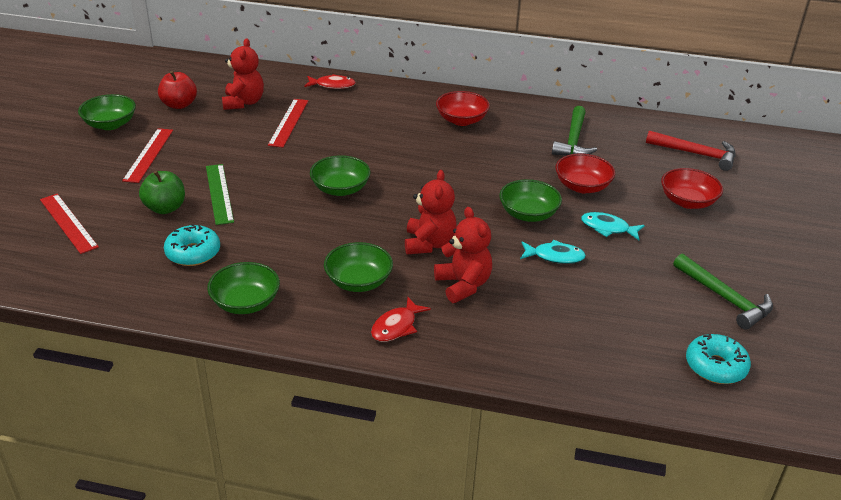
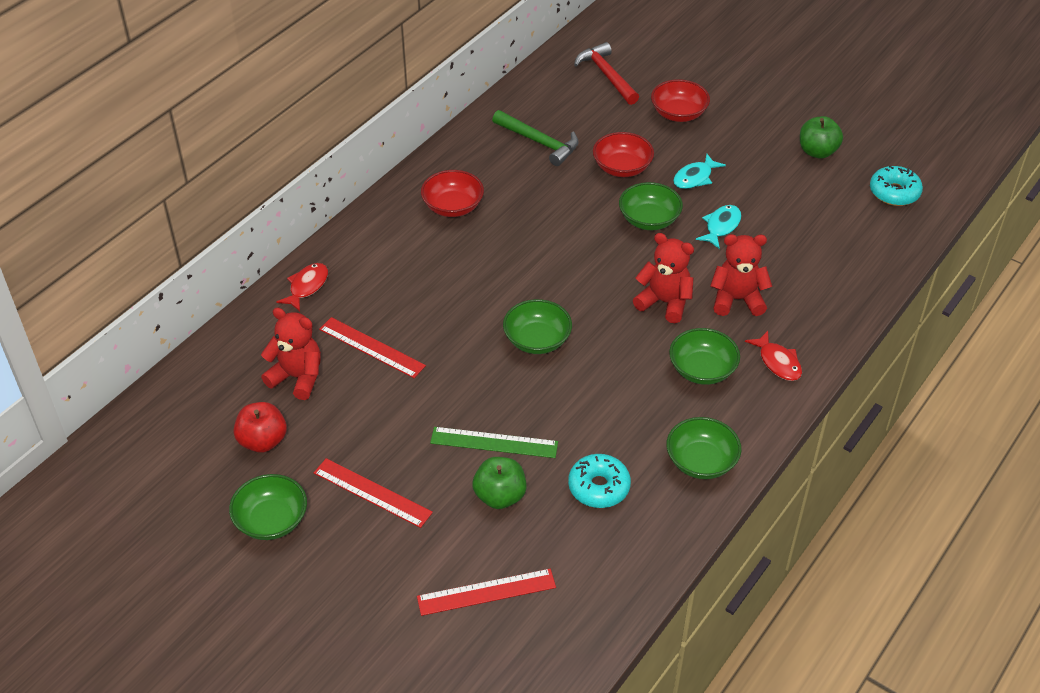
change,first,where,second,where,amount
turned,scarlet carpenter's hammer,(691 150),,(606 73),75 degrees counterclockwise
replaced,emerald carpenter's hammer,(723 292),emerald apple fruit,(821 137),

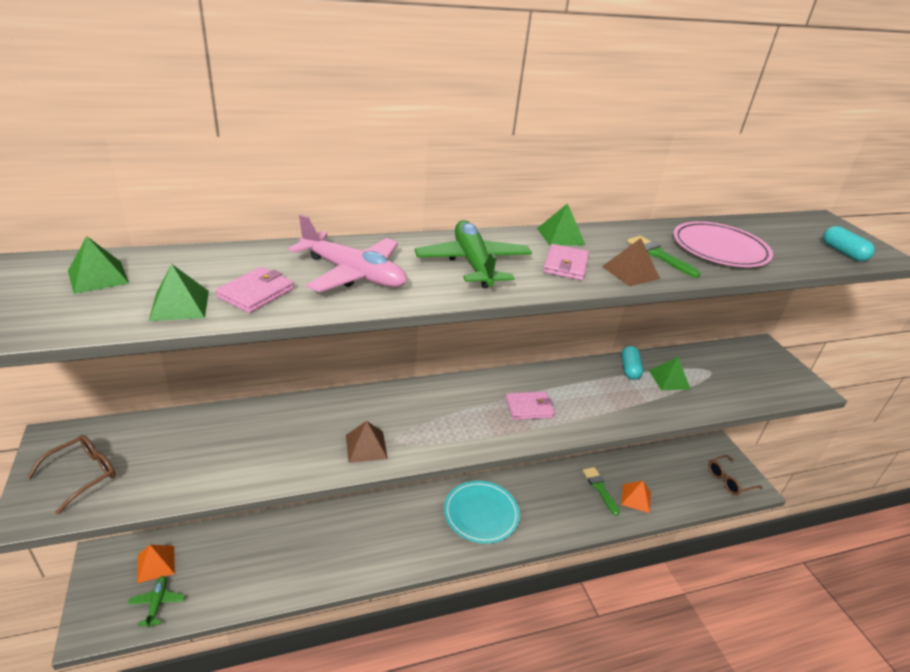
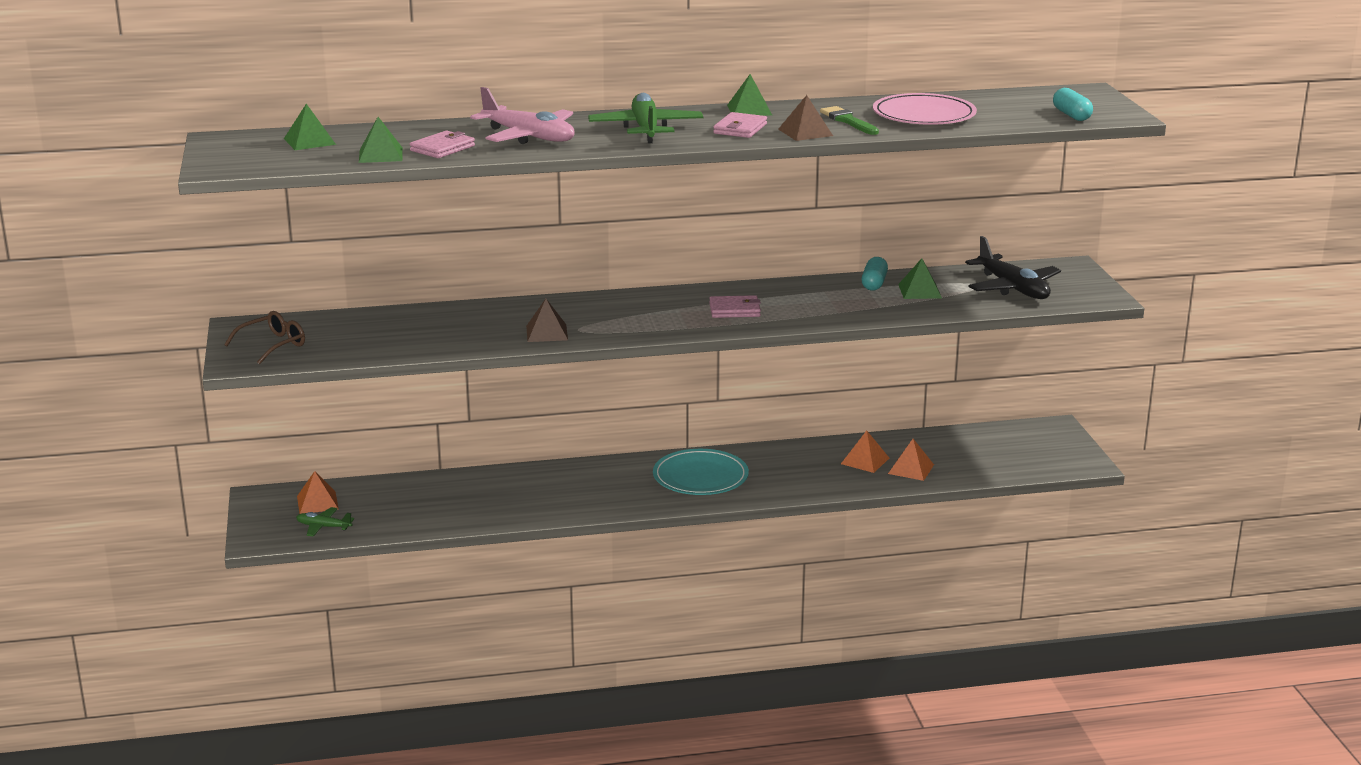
change,first,where,second,where,amount
turned,emerald toy plane,(156 602),,(325 521),75 degrees counterclockwise
replaced,emerald paintbrush,(601 491),orange-coloured solid pyramid,(865 452),
removed,dark brown eyeglasses,(735 475),,,
added,,,ebony toy plane,(1013 267),

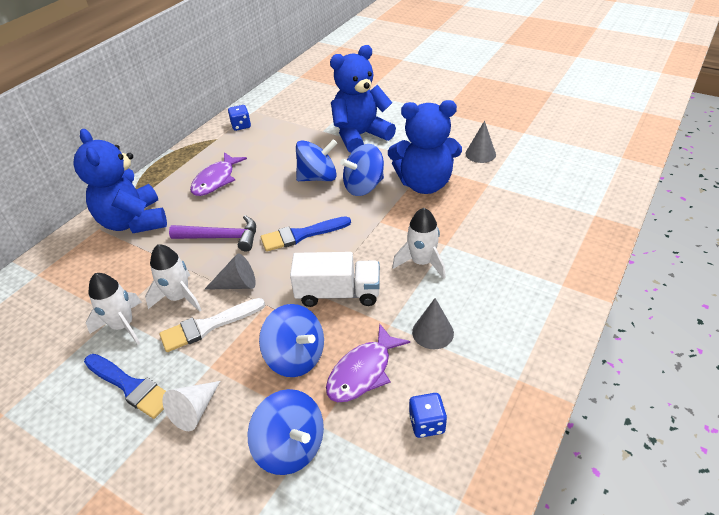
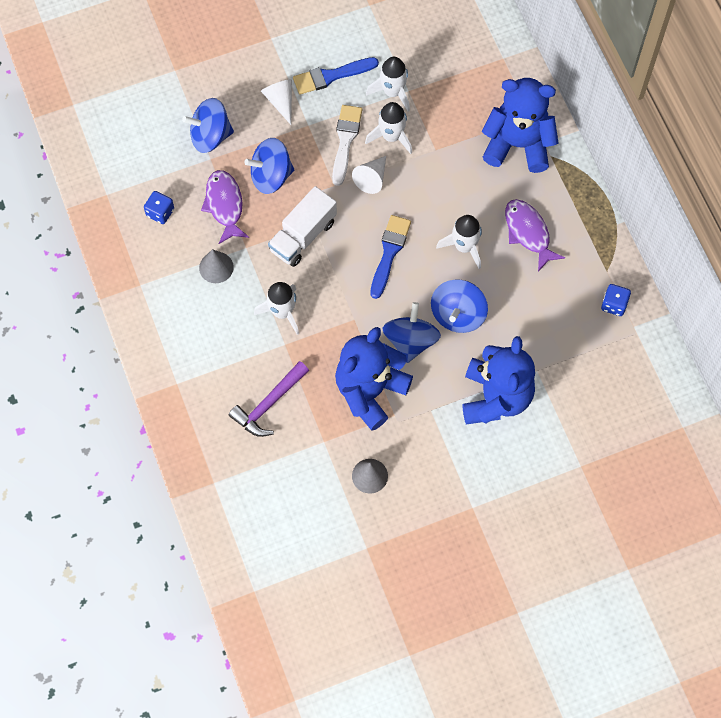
change,first,where,second,where,amount
moved,purple carpenter's hammer,(212 233),,(269 399),
recoloured,gray cone shape,(230 272),white cone shape,(369 175),
added,,,white spaceship,(459 242),

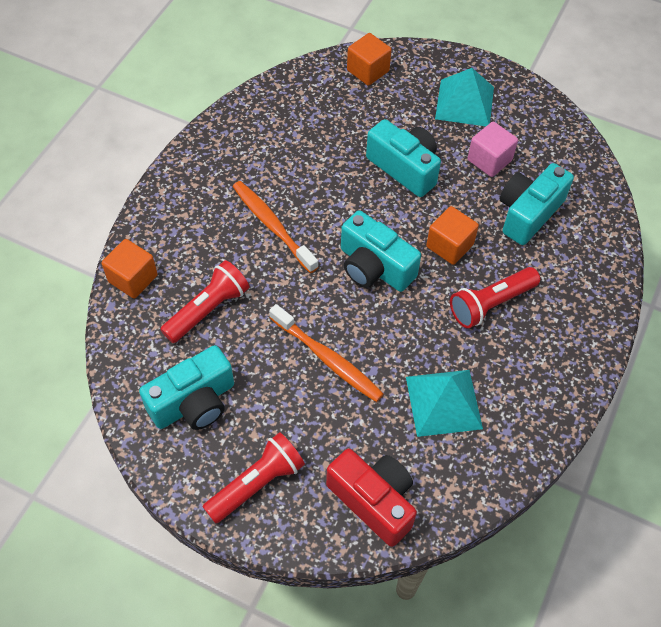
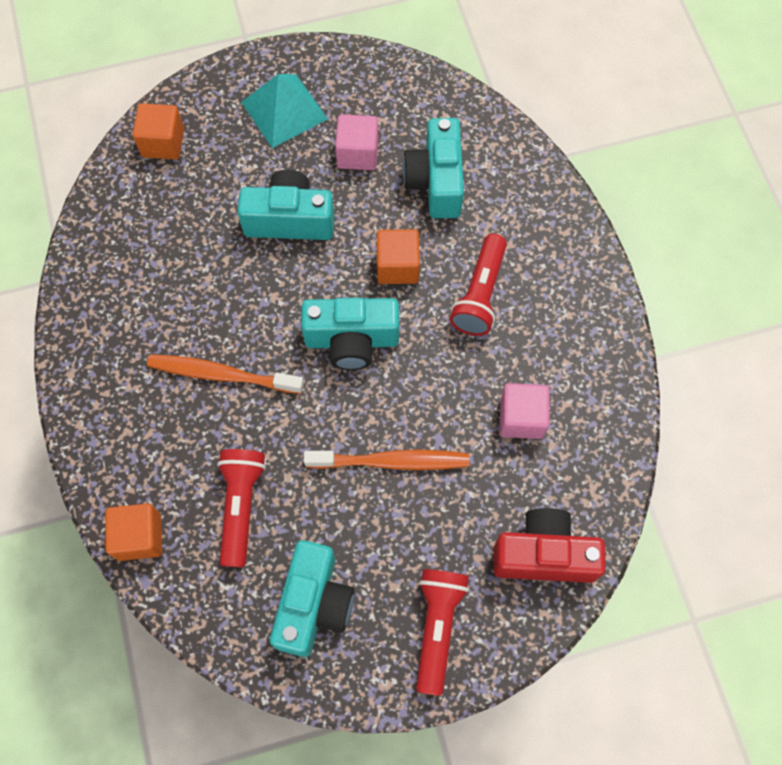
change,first,where,second,where,amount
replaced,teal solid pyramid,(444 403),pink cube,(524 411),

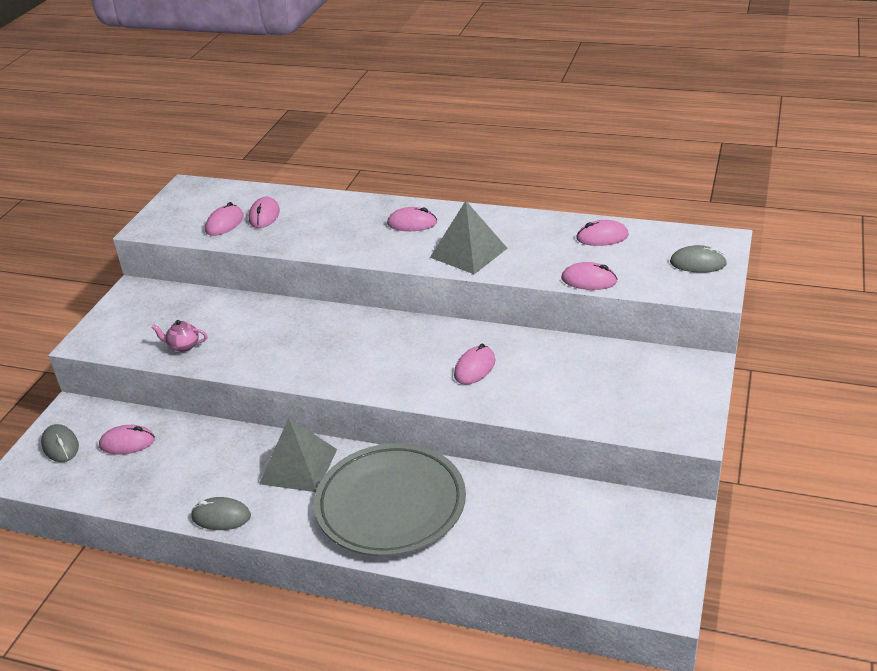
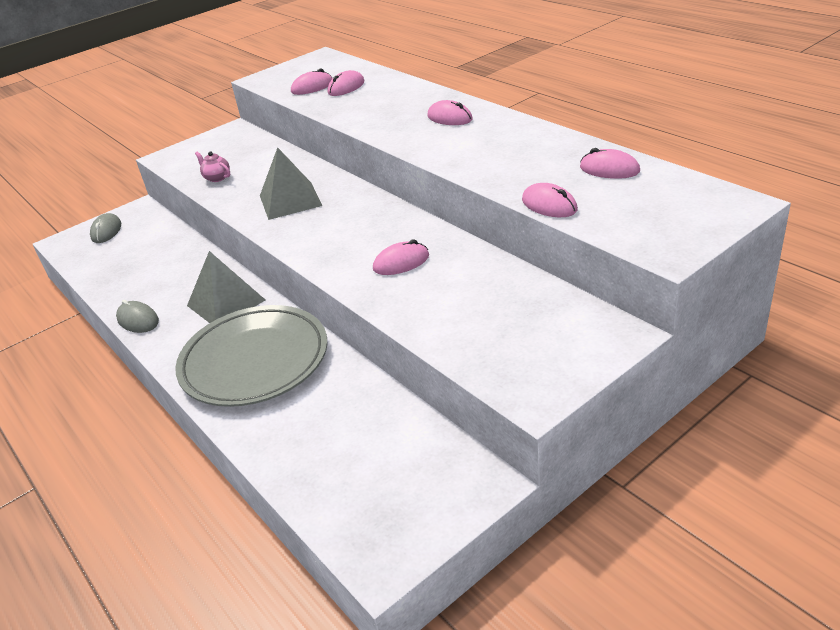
change,first,where,second,where,amount
removed,pink mouse,(127 440),,,
moved,gray solid pyramid,(468 237),,(291 183),
removed,gray mouse,(698 259),,,

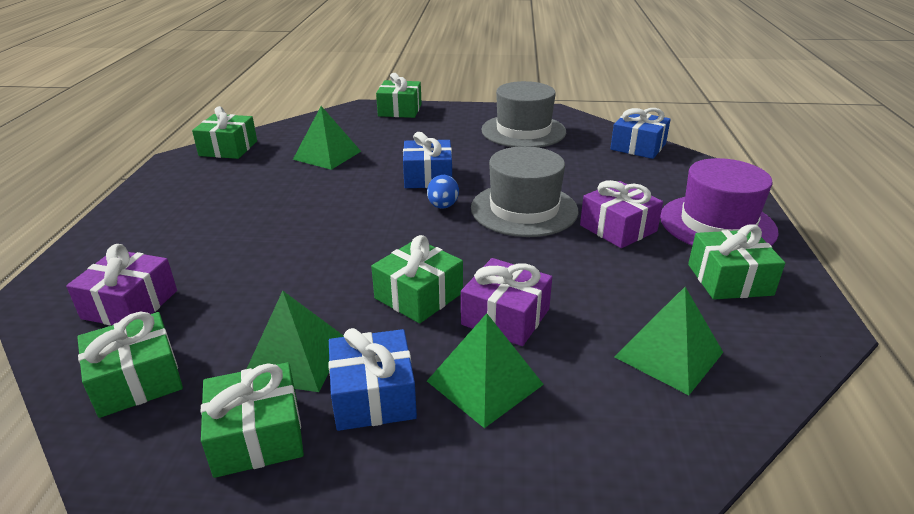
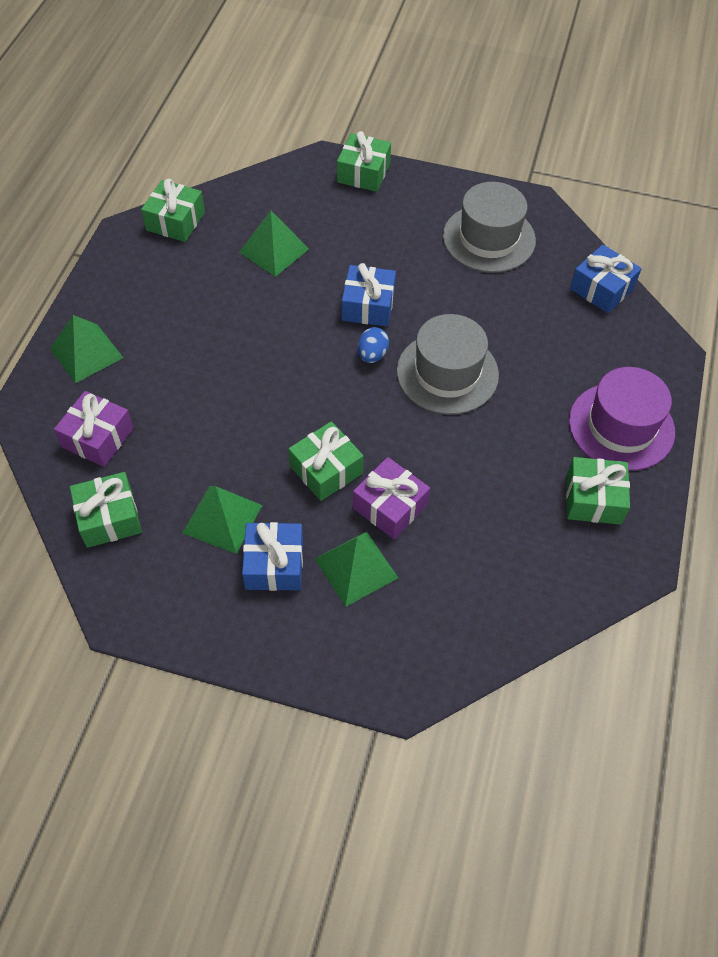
change,first,where,second,where,amount
removed,emerald present,(252 420),,,
removed,purple present,(621 214),,,
moved,emerald solid pyramid,(668 341),,(86 349),

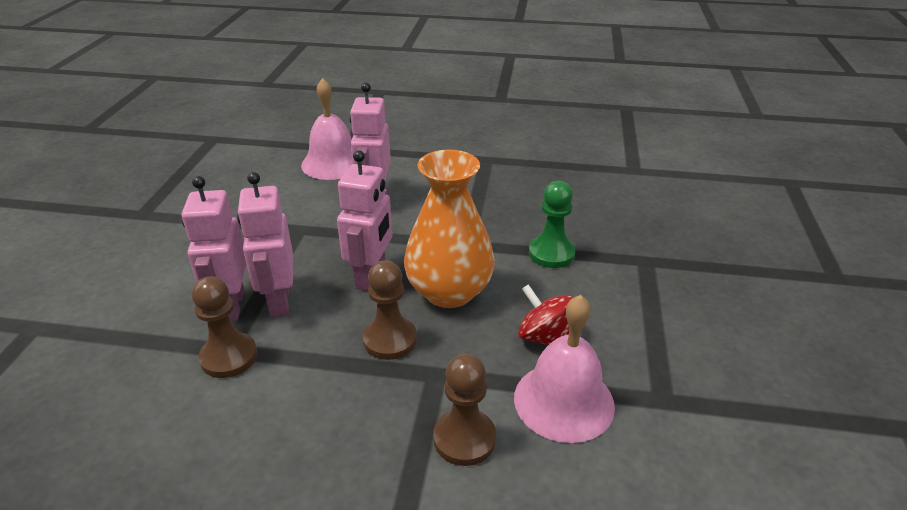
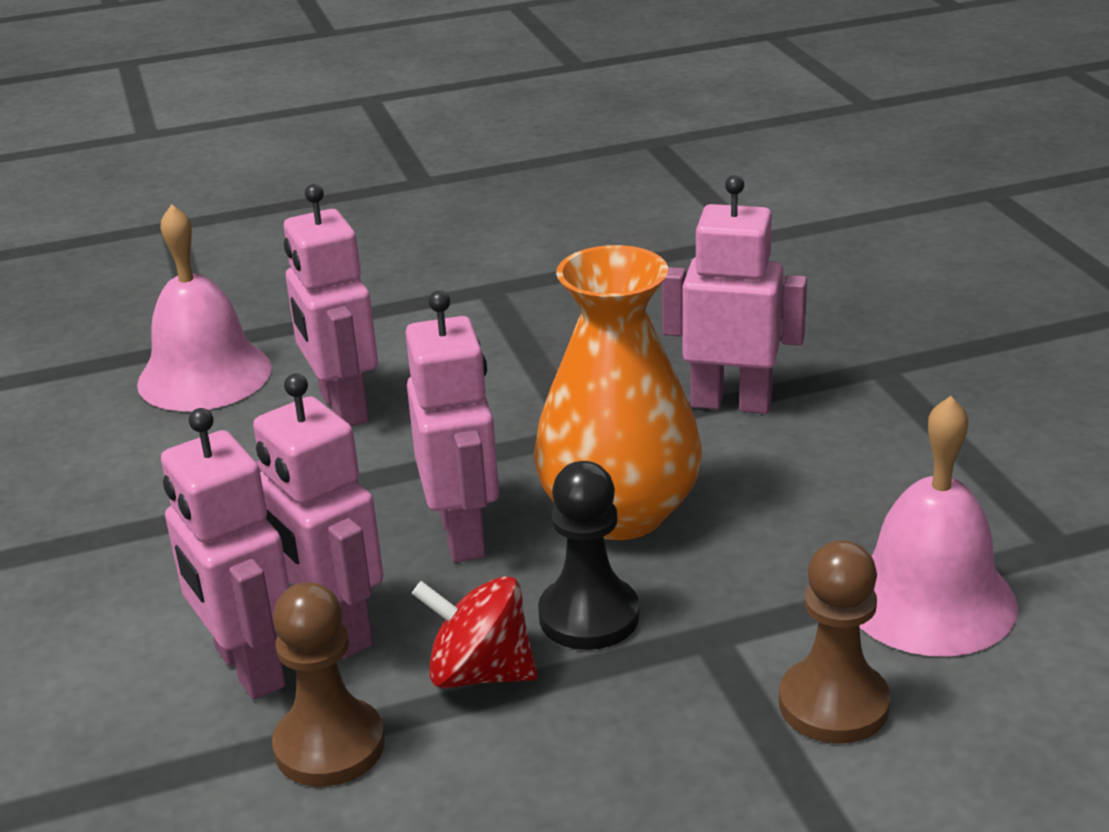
change,first,where,second,where,amount
recoloured,dark brown pawn,(390 310),ebony pawn,(588 555),
moved,scarlet whirligig,(546 314),,(475 632),
replaced,emerald pawn,(552 224),pink robot figure,(734 294),

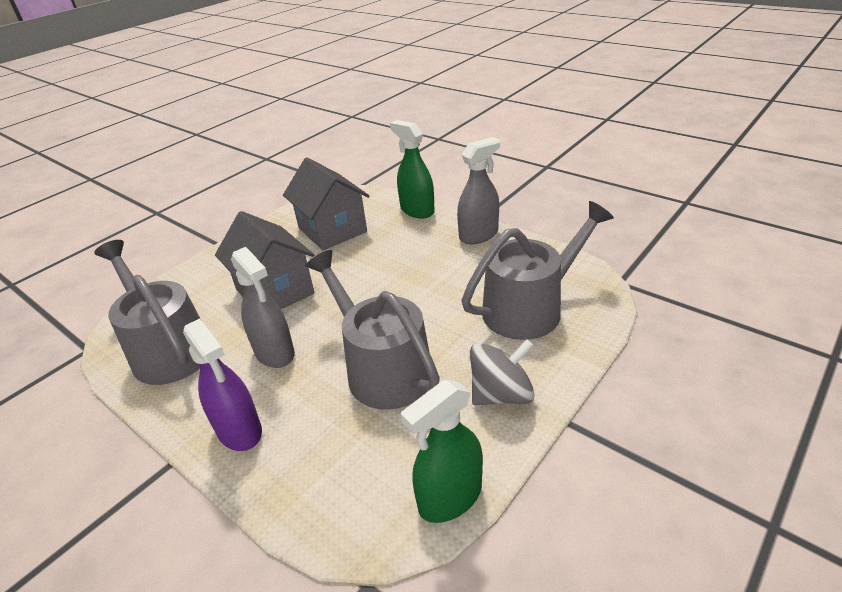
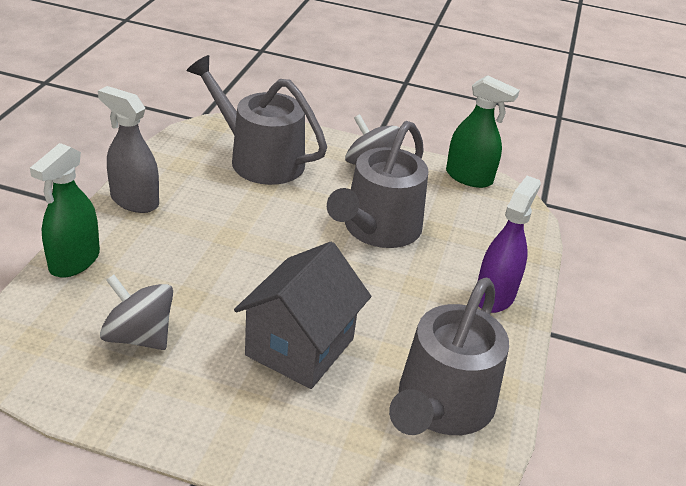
change,first,where,second,where,amount
removed,gray sprayer,(263 307),,,
replaced,gray house,(326 203),gray whirligig,(136 312),

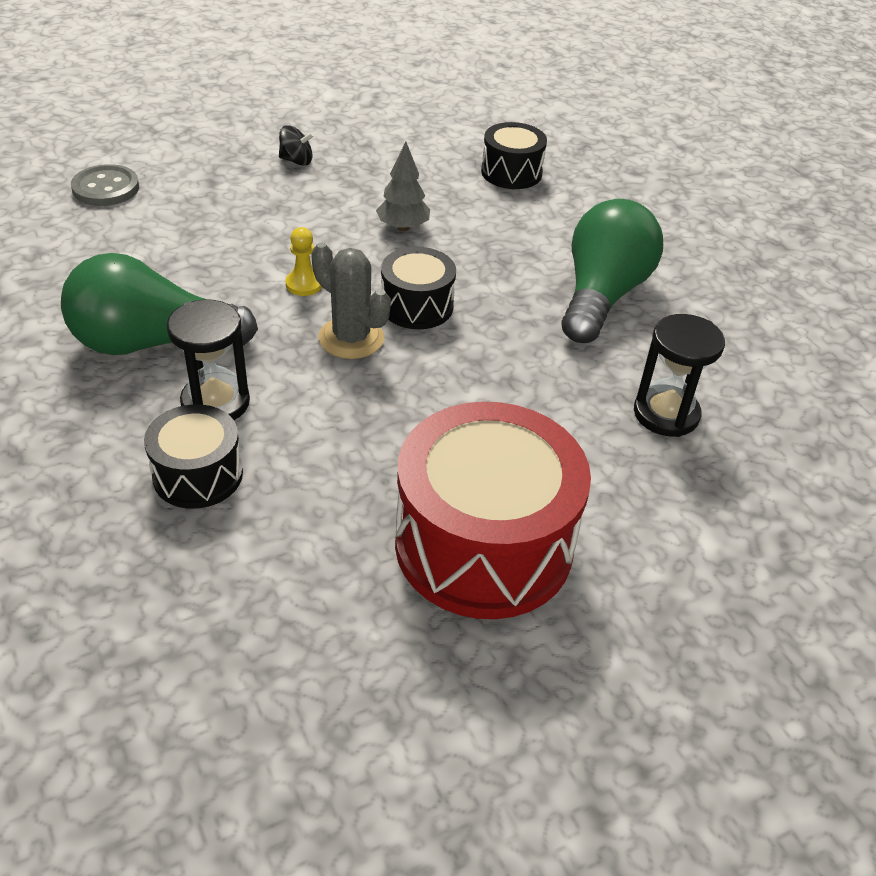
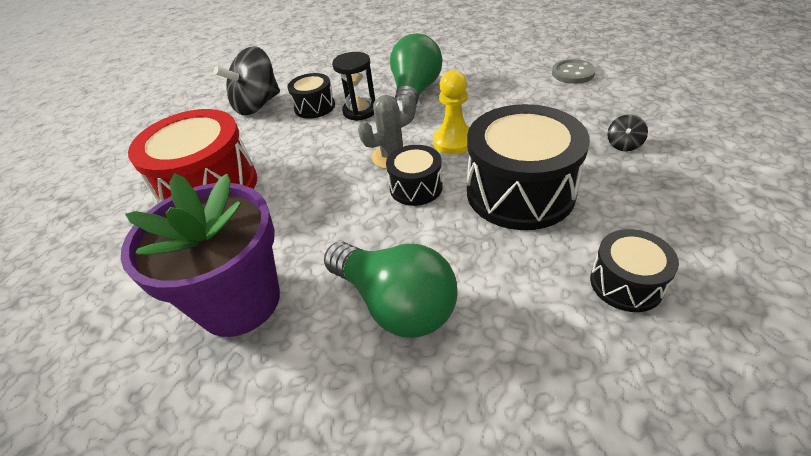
change,first,where,second,where,amount
resized,golden pawn,(303 261),,(451 112),x1.71
replaced,gray toy tree,(403 186),ebony snare drum,(528 167),
replaced,ebony sand timer,(679 375),purple plant pot,(200 255),
added,,,ebony whirligig,(247 80),

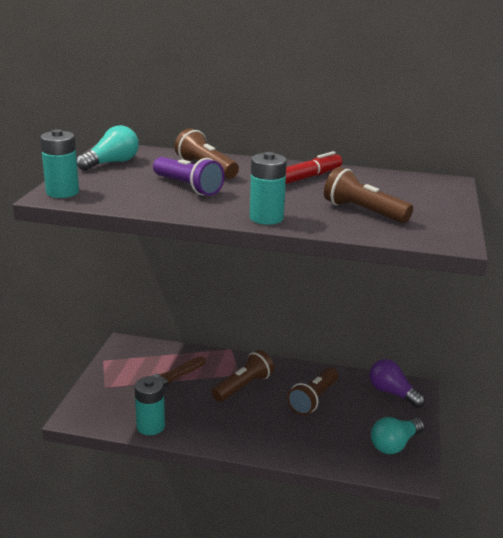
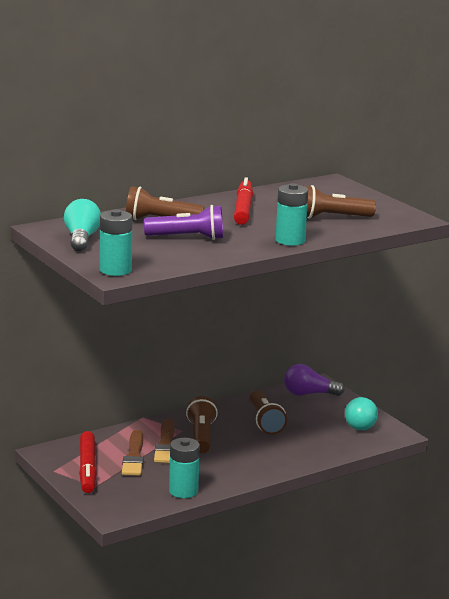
change,first,where,second,where,amount
added,,,scarlet marker pen,(88 462),
added,,,dark brown paintbrush,(164 441),

